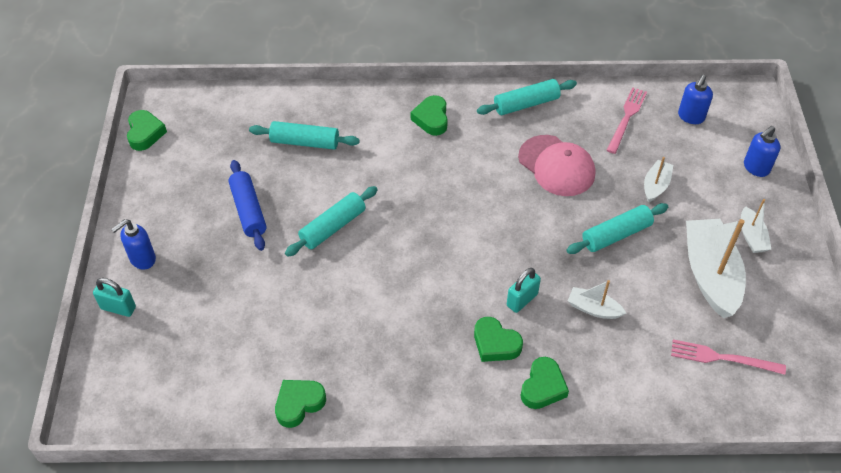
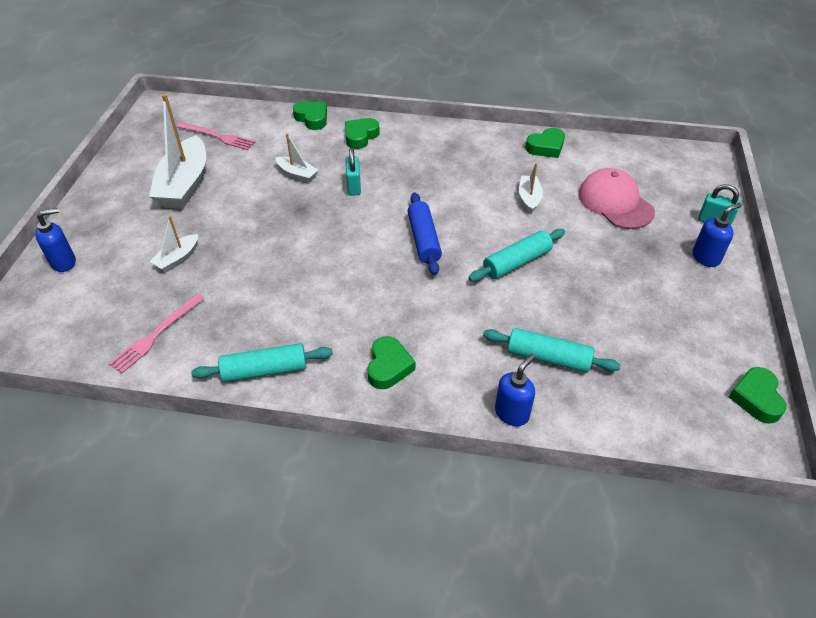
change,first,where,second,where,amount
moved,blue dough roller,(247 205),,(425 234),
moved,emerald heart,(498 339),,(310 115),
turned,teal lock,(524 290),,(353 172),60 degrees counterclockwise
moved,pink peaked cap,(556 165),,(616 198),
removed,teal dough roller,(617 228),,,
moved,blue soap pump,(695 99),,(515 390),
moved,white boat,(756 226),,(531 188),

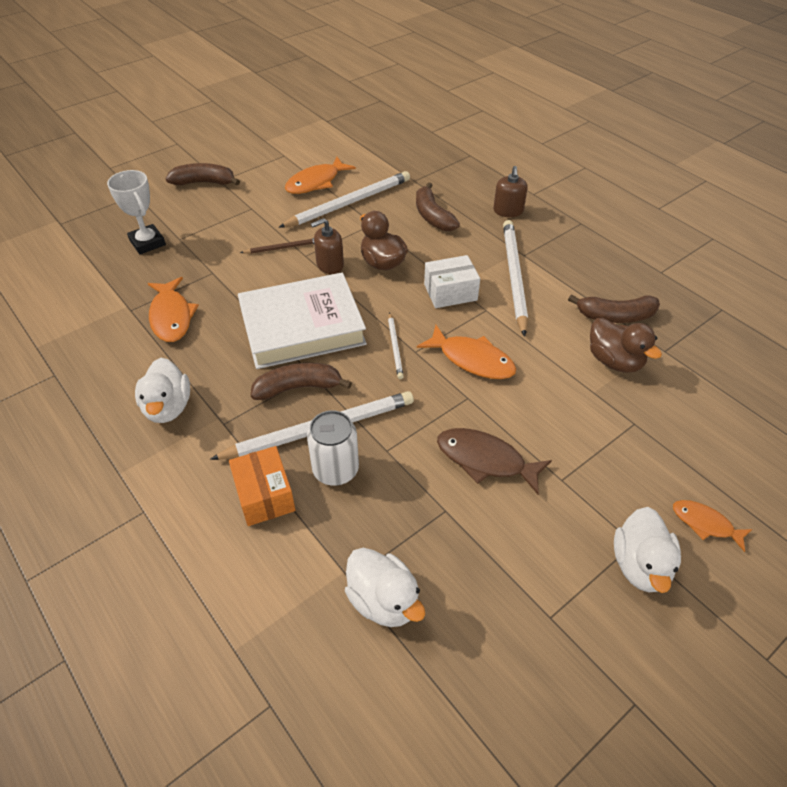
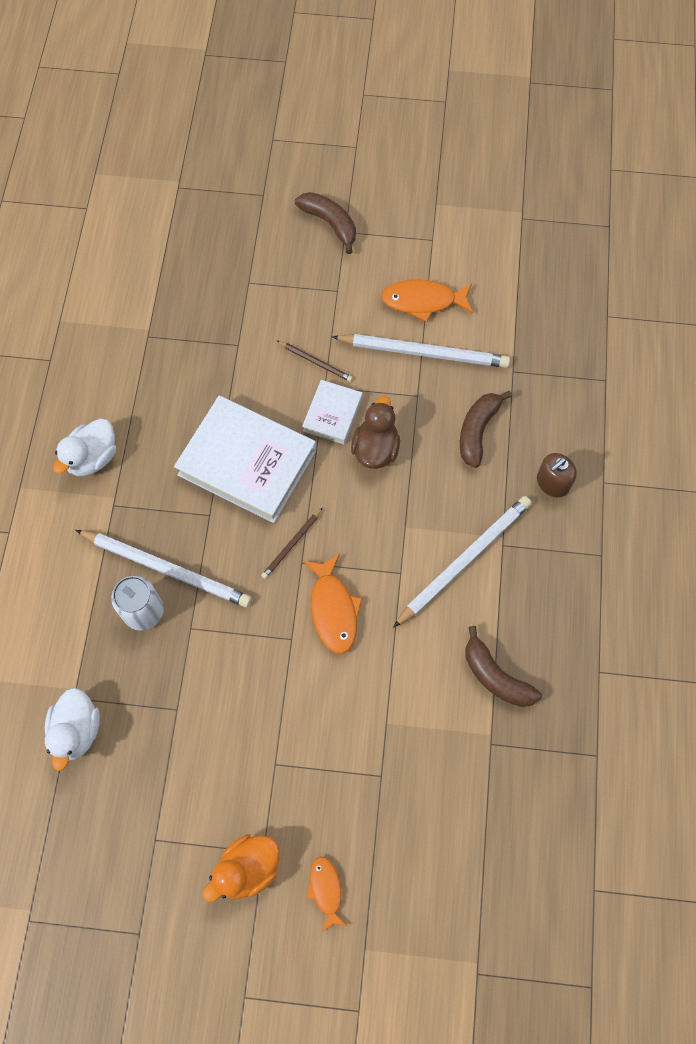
change,first,where,second,where,amount
removed,white prize cup,(136 212),,,
removed,orange-coloured toy fish,(173 309),,,
removed,orange-coloured parcel,(262 486),,,
removed,dark brown toy banana,(301 381),,,
replaced,dark brown soap pump,(327 246),white book,(332 412),
recoloured,white lead pencil,(396 345),dark brown lead pencil,(291 543),
removed,white parcel,(452 281),,,
removed,dark brown toy fish,(494 461),,,
removed,dark brown toy duck,(626 345),,,
recoloured,white toy duck,(647 550),orange-coloured toy duck,(241 868),

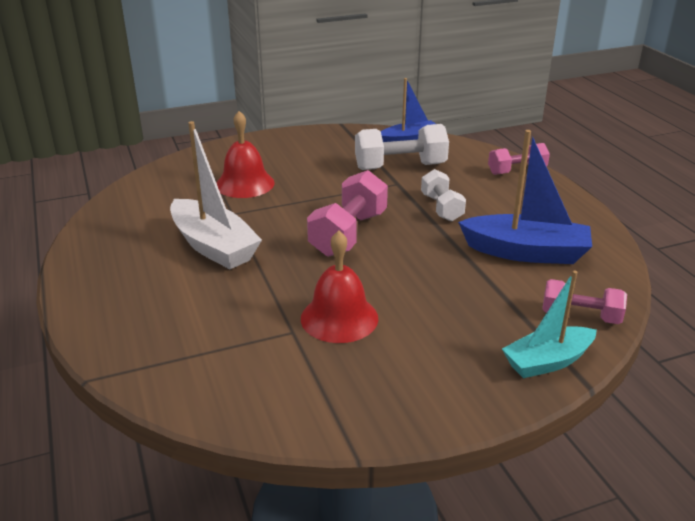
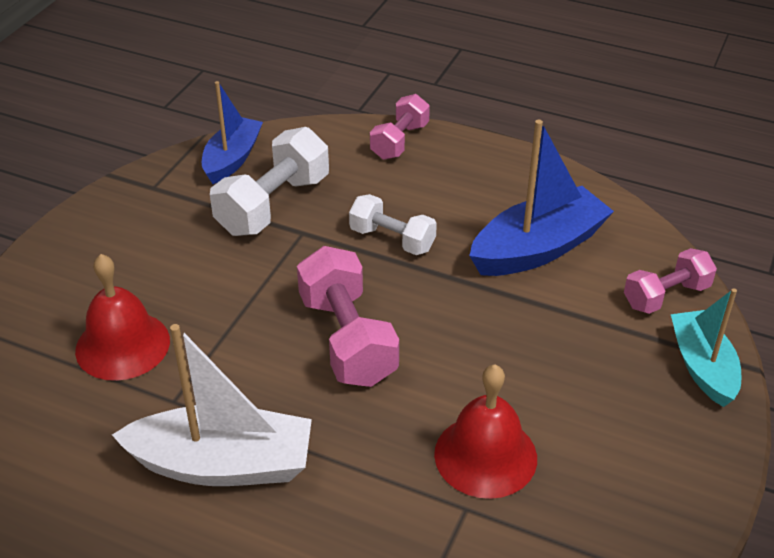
change,first,where,second,where,amount
turned,teal boat,(549 324),,(706 347),150 degrees clockwise

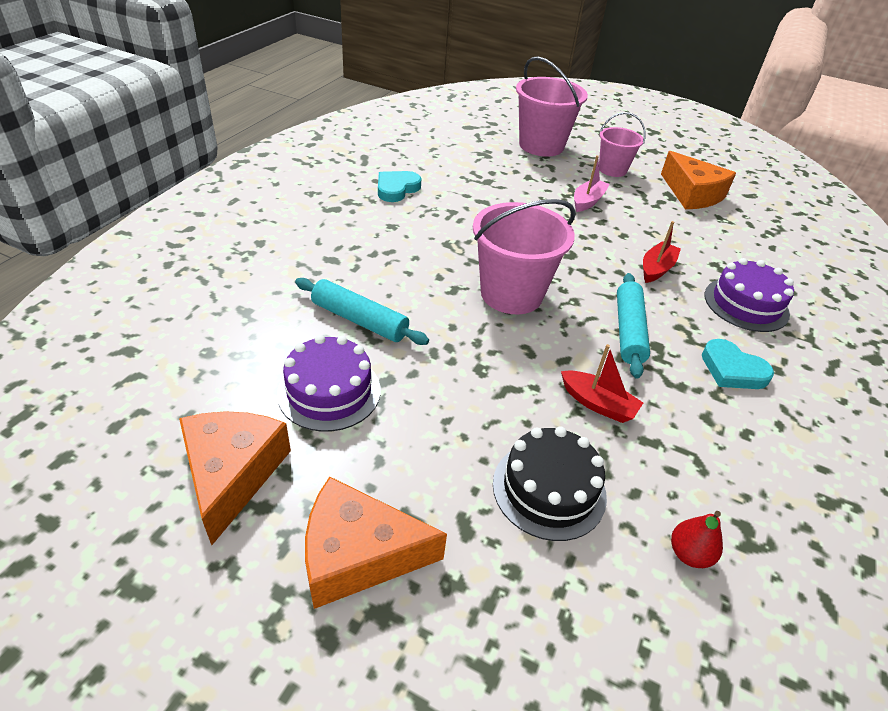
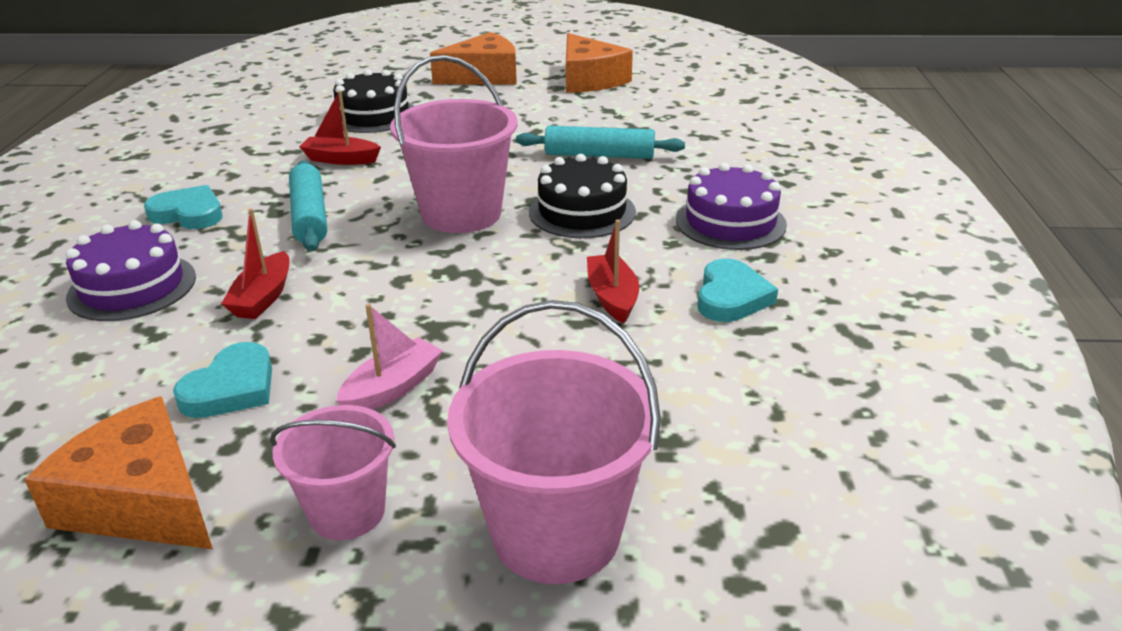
change,first,where,second,where,amount
moved,purple layer cake,(329 383),,(731 206),
turned,pink boat,(592 183),,(389 357),150 degrees counterclockwise
removed,scarlet pear fruit,(697 539),,,
added,,,teal heart,(222 380),
added,,,ebony layer cake,(582 196),
added,,,scarlet boat,(613 271),

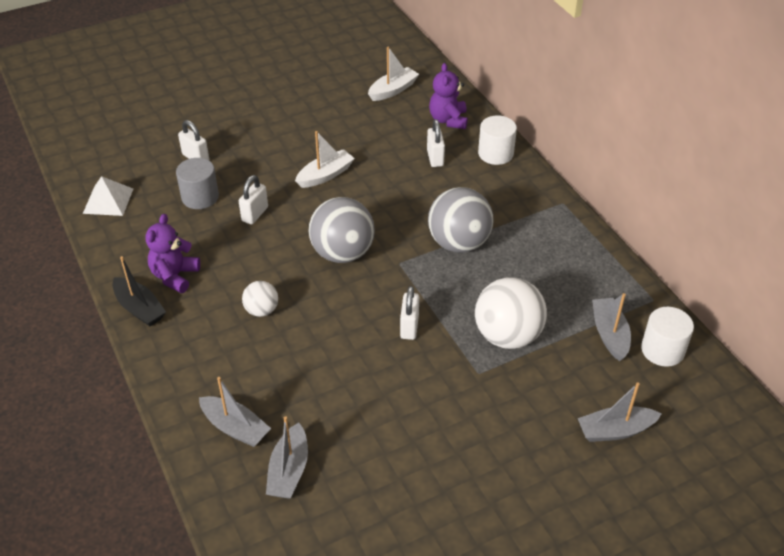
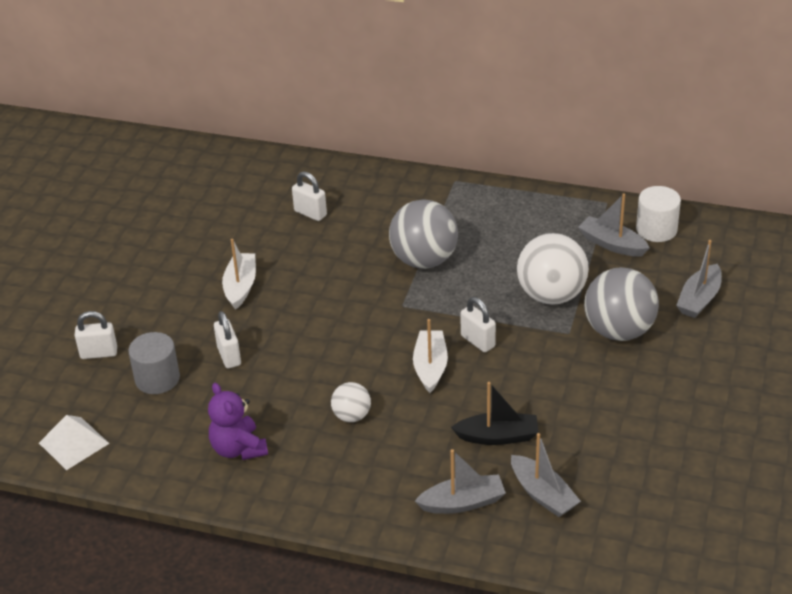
change,first,where,second,where,amount
moved,ebony boat,(139 291),,(495 413),
moved,gray sphere,(342 230),,(621 304),
moved,white boat,(393 74),,(430 356),
removed,purple teddy bear,(448 96),,,
removed,white solid cylinder,(497 140),,,

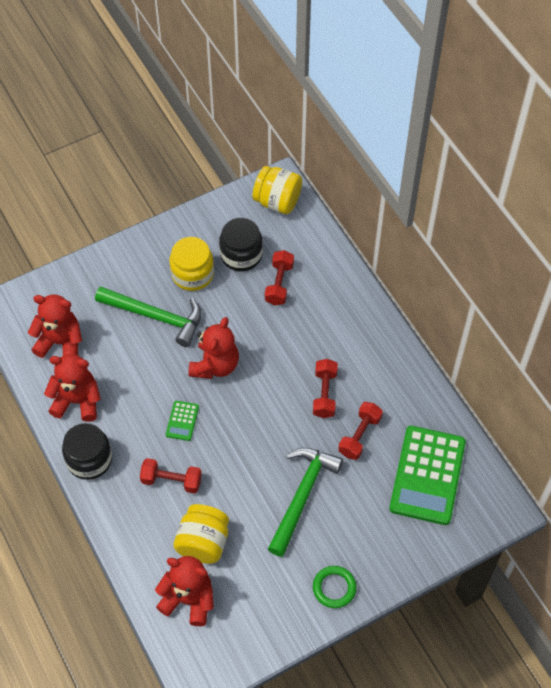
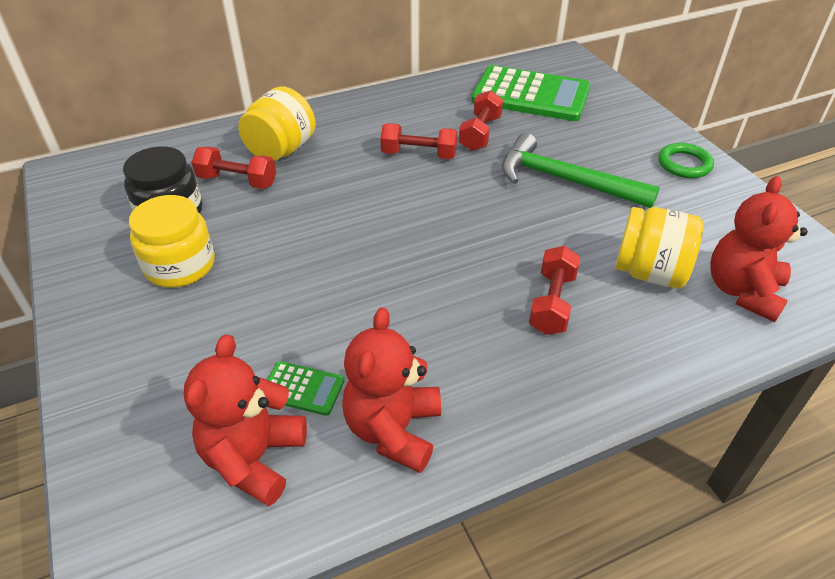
change,first,where,second,where,amount
removed,ebony preserve jar,(87 451),,,
removed,emerald carpenter's hammer,(148 316),,,
moved,emerald pocket calculator,(182 421),,(305 388),
removed,scarlet teddy bear,(213 348),,,
moved,golden preserve jar,(277 190),,(277 123),
turned,scarlet free weight,(360 431),,(481 120),75 degrees clockwise

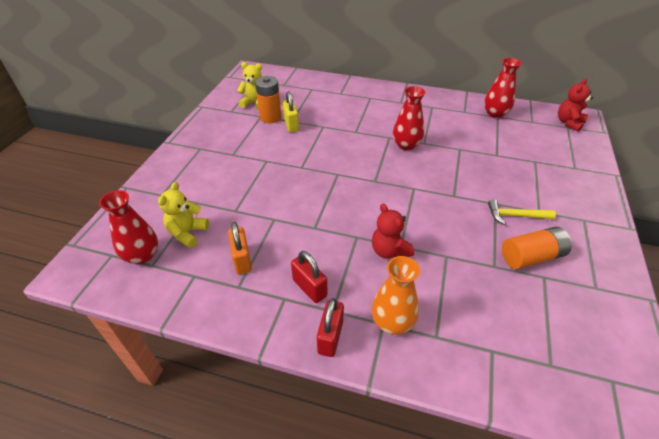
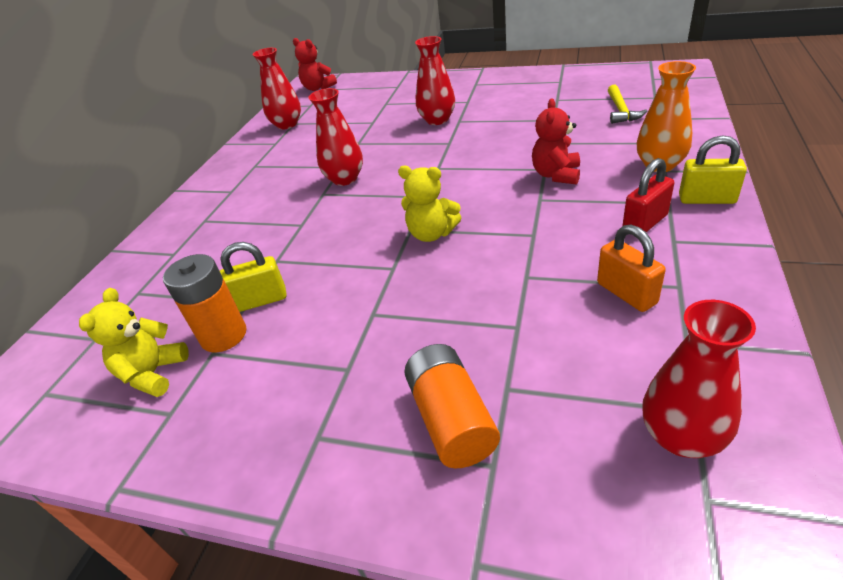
change,first,where,second,where,amount
moved,golden teddy bear,(183 215),,(429 204),
turned,orange-coloured lock,(240 248),,(631 268),75 degrees clockwise
recoloured,scarlet lock,(330 327),golden lock,(713 169),
turned,scarlet teddy bear,(393 231),,(556 141),135 degrees clockwise
moved,golden carpenter's hammer,(522 212),,(627 104),
moved,orange-coloured battery,(537 248),,(452 406),
added,,,scarlet tall vase,(435 80),

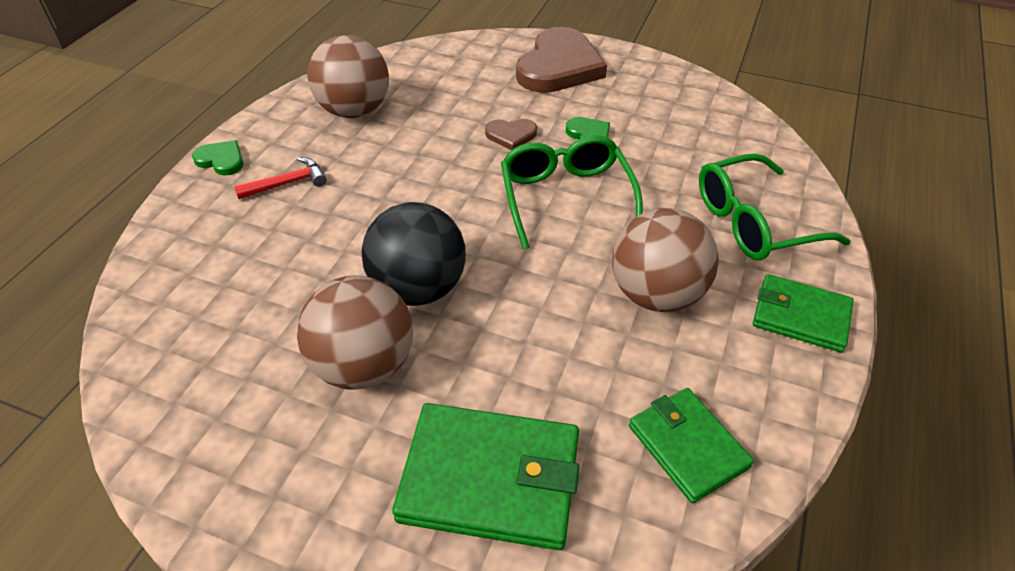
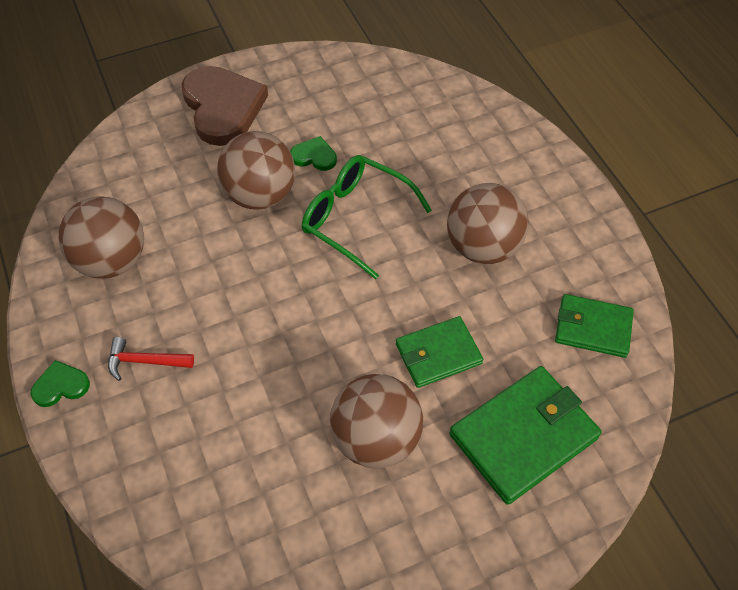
change,first,where,second,where,amount
turned,scarlet carpenter's hammer,(280 178),,(151 359),105 degrees counterclockwise
removed,ebony sphere,(413 254),,,
replaced,dark brown heart,(511 134),dark brown sphere,(256 170),
removed,emerald eyeglasses,(775 207),,,
moved,emerald billfold,(803 313),,(439 352),

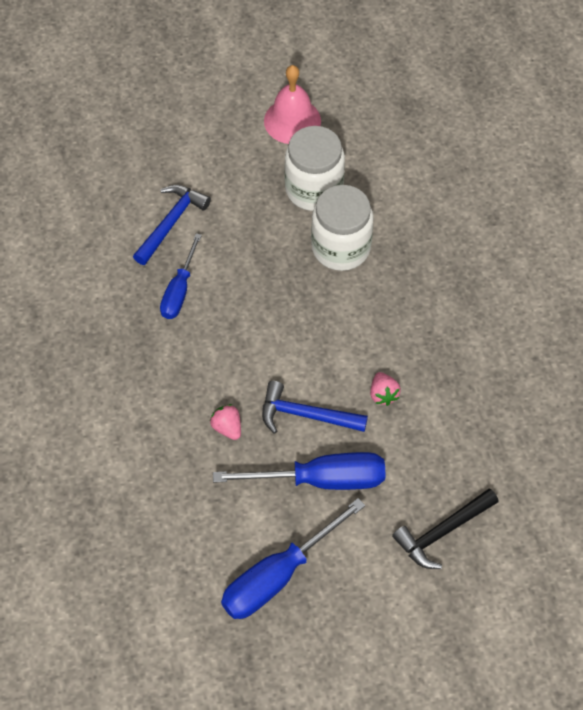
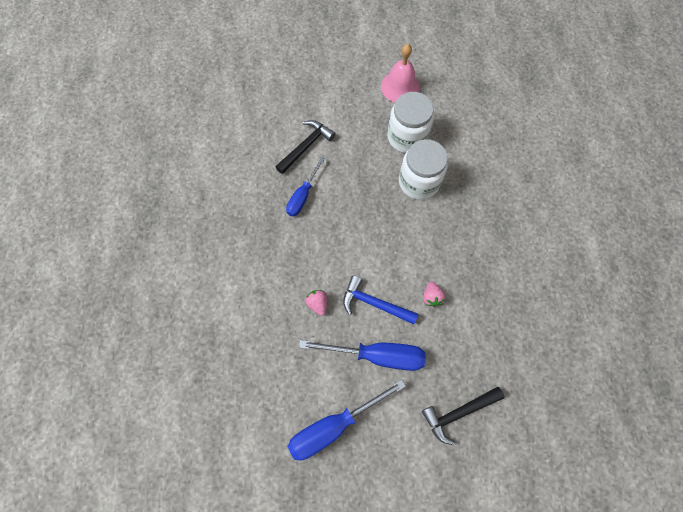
change,first,where,second,where,amount
recoloured,blue carpenter's hammer,(172 225),ebony carpenter's hammer,(305 147),

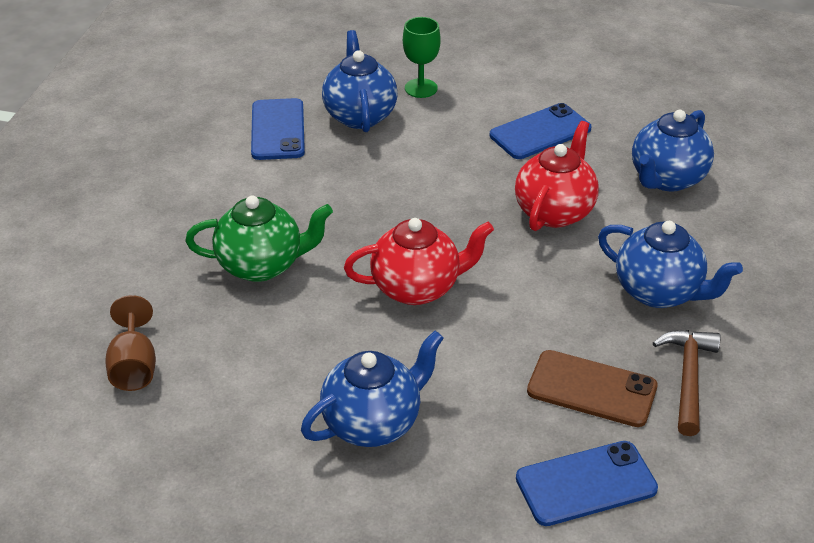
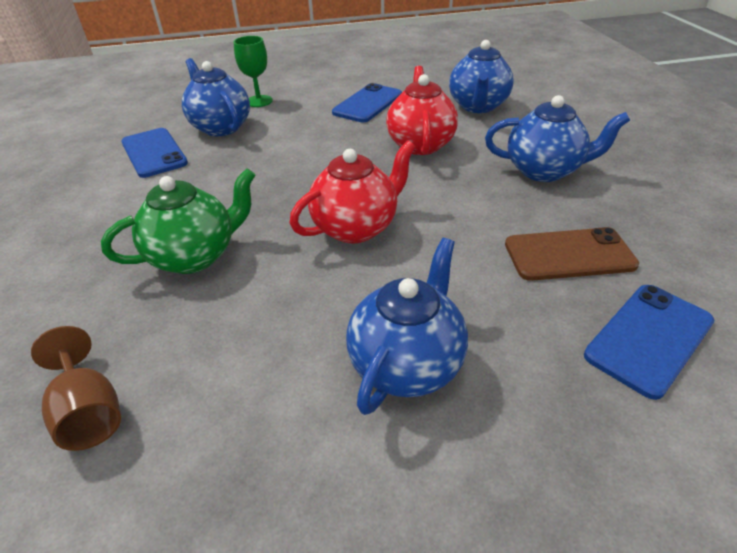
change,first,where,second,where,amount
removed,dark brown carpenter's hammer,(687 383),,,

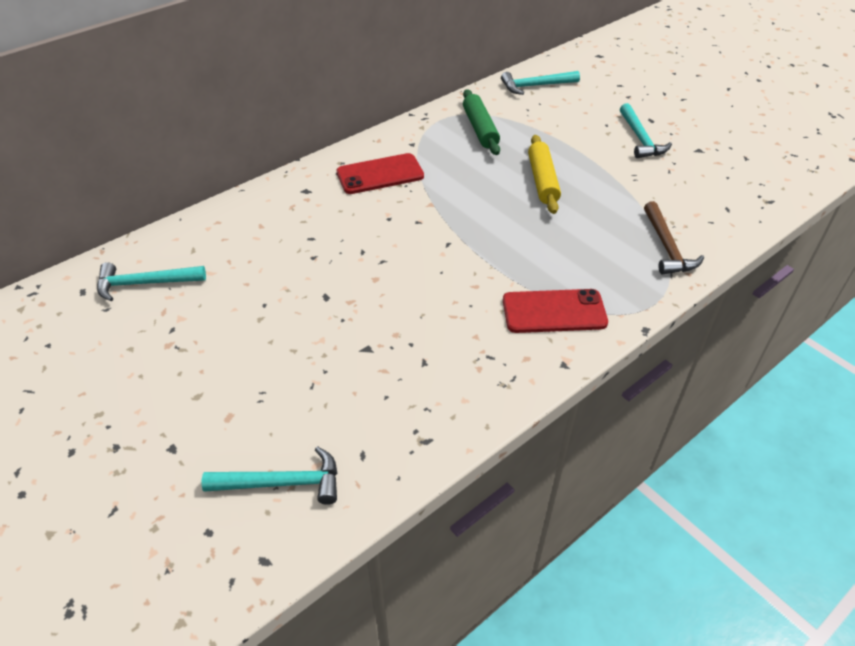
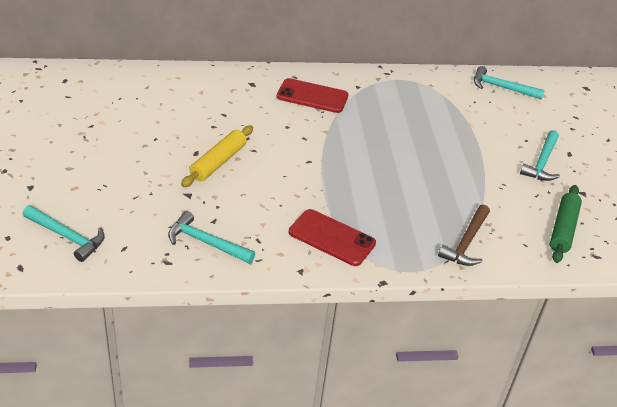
change,first,where,second,where,amount
moved,teal carpenter's hammer,(151 281),,(211 237),
moved,emerald dough roller,(481 122),,(566 224),
moved,golden dough roller,(544 174),,(217 156),

